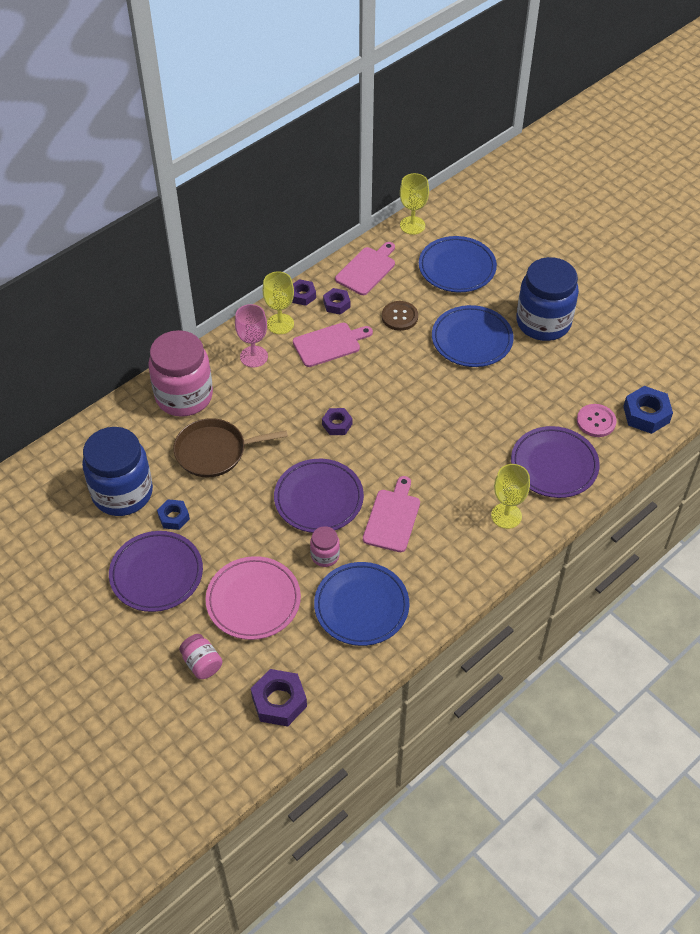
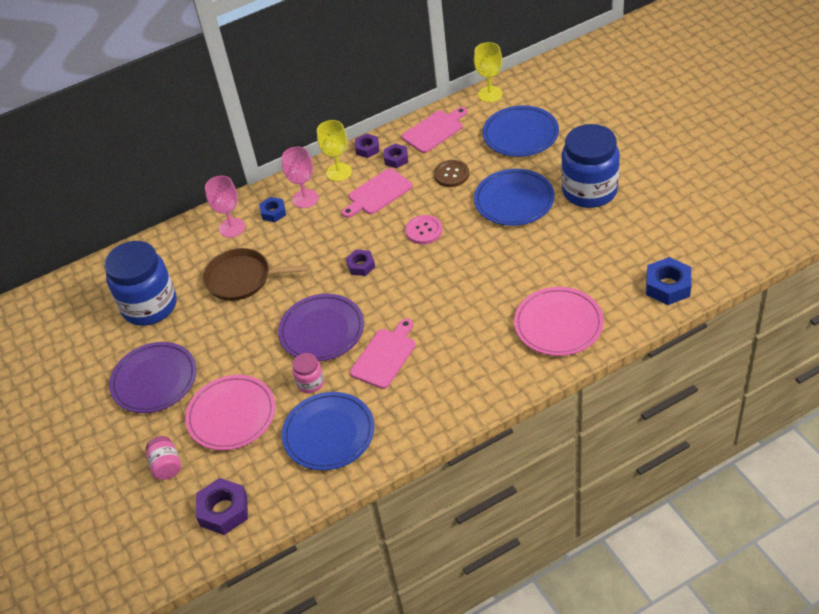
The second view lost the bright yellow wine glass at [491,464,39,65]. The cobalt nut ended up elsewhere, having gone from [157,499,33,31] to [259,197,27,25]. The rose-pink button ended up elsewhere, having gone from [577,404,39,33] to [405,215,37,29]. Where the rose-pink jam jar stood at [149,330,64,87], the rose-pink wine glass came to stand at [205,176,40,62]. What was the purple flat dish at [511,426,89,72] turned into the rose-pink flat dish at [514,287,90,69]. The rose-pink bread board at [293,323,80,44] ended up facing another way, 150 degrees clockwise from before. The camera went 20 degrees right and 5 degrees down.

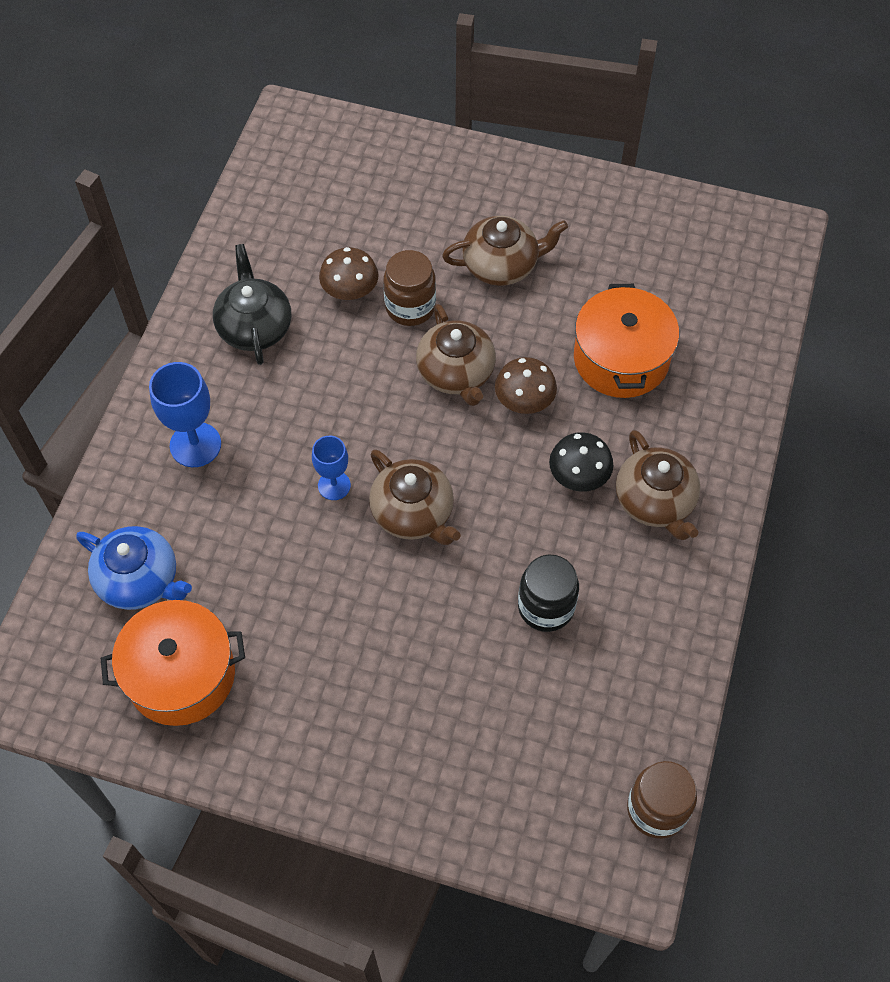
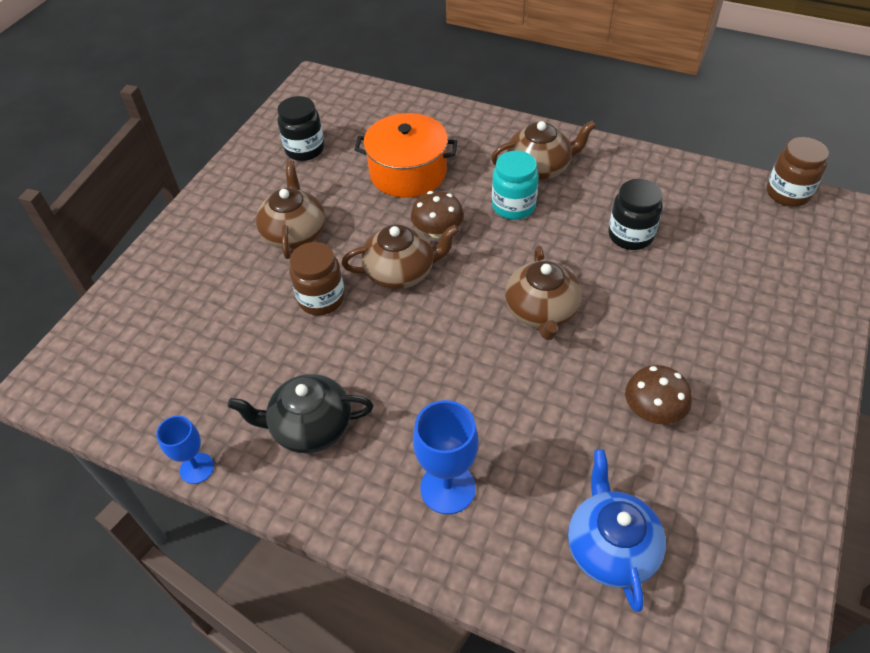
The second view lost the bright orange cooking pot at [101,600,144,126]. The second view gained the ebony jam jar at [277,96,47,65]. The cobalt wine glass ended up elsewhere, having gone from [312,436,39,64] to [156,416,58,68]. The brown toadstool ended up elsewhere, having gone from [319,247,60,53] to [625,365,67,60]. Where the ebony toadstool stood at [549,432,64,60], the teal jam jar came to stand at [492,151,47,69]. The cobalt teapot at [76,526,116,84] ended up facing another way, 45 degrees counterclockwise from before. The brown teapot at [369,449,92,96] ended up facing another way, 120 degrees clockwise from before. The camera went 80 degrees left and 10 degrees down.

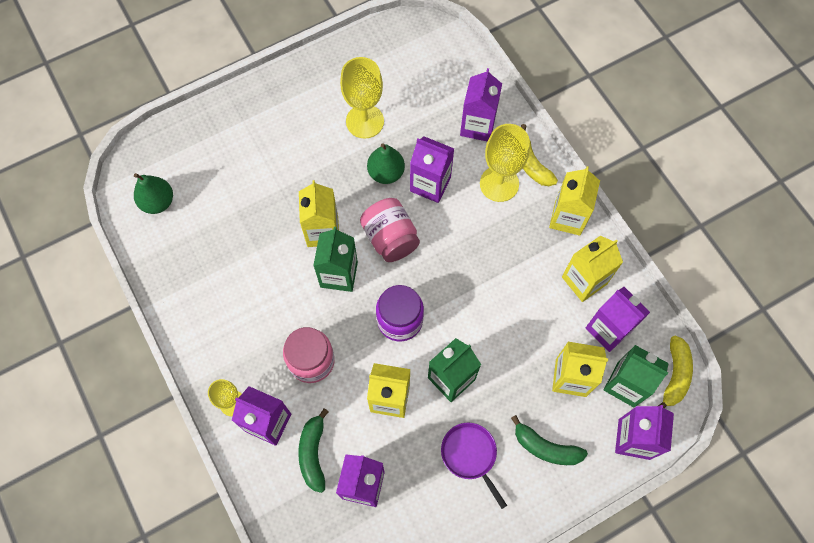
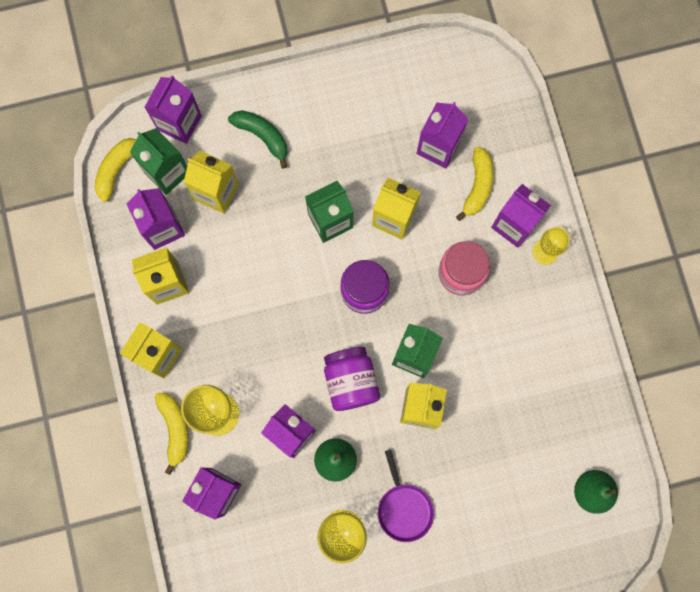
The purple pan ended up elsewhere, having gone from [441,423,66,86] to [378,450,56,92]. What was the leaf-green toy banana at [298,408,31,85] turned into the bright yellow toy banana at [456,147,38,74]. What was the rose-pink jam jar at [360,198,60,64] turned into the purple jam jar at [324,347,56,64]. The camera went 165 degrees left and 10 degrees up.

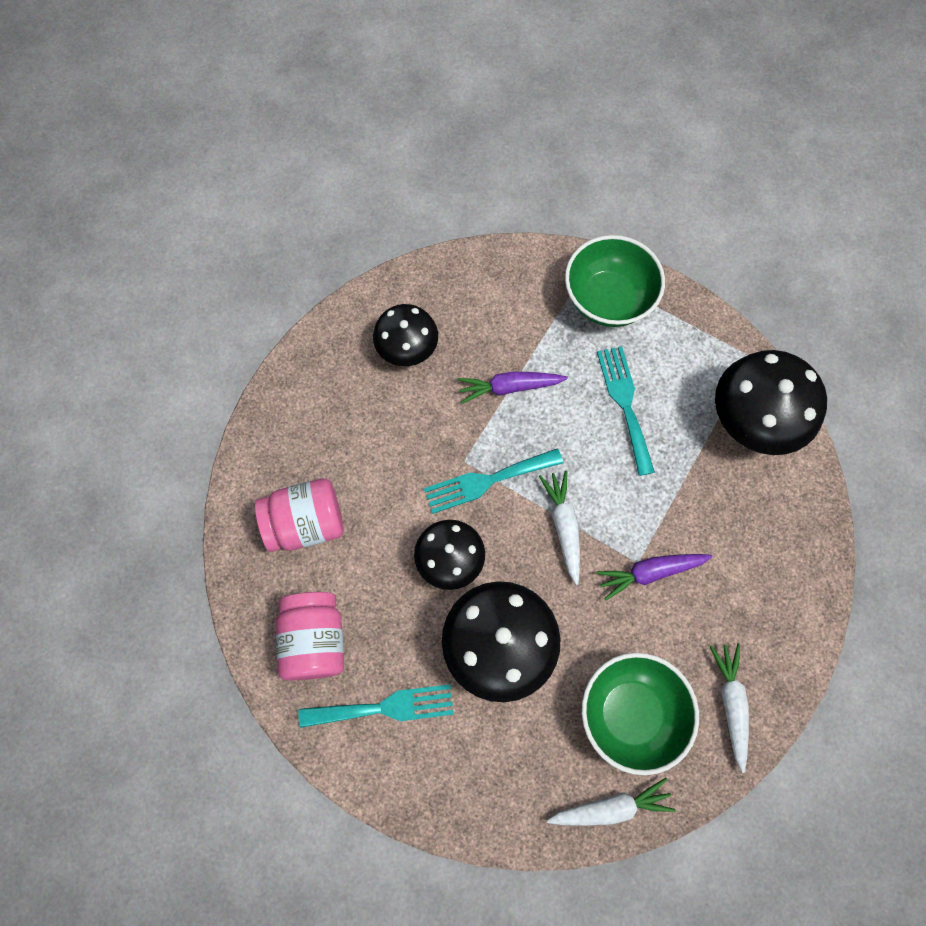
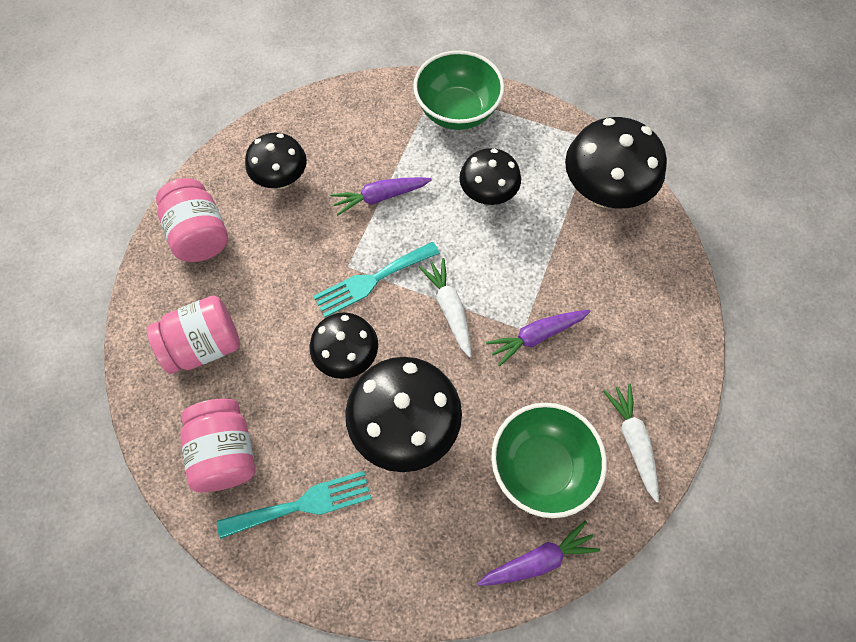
The second view gained the rose-pink jam jar at [156,178,72,84]. Where the teal fork stood at [597,346,58,130], the ebony toadstool came to stand at [459,148,62,57]. What was the white toy carrot at [547,778,129,48] turned into the purple toy carrot at [478,520,122,66]. The camera went 10 degrees left and 5 degrees down.

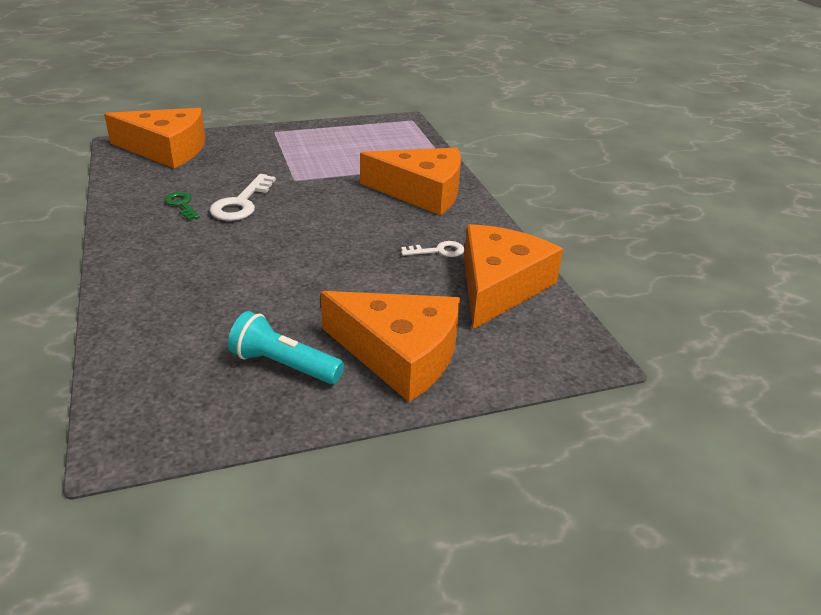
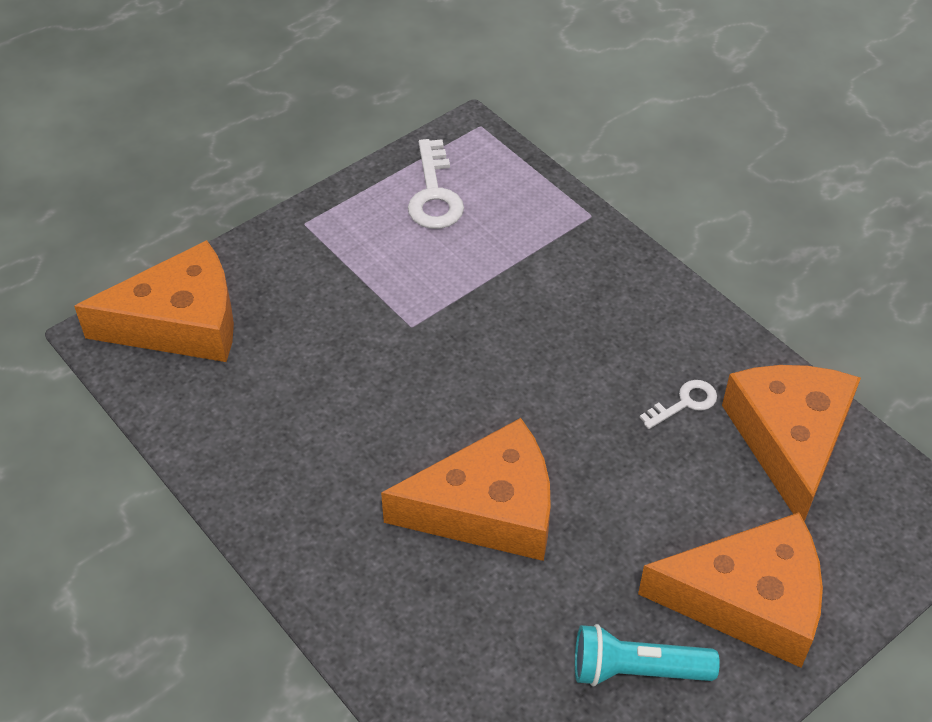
The second view lost the leaf-green door key at [165,192,35,28]. The white door key ended up elsewhere, having gone from [210,174,66,47] to [408,139,56,90]. The bright orange cheese ended up elsewhere, having gone from [360,148,101,67] to [381,418,170,143]. The camera went 20 degrees left and 15 degrees up.

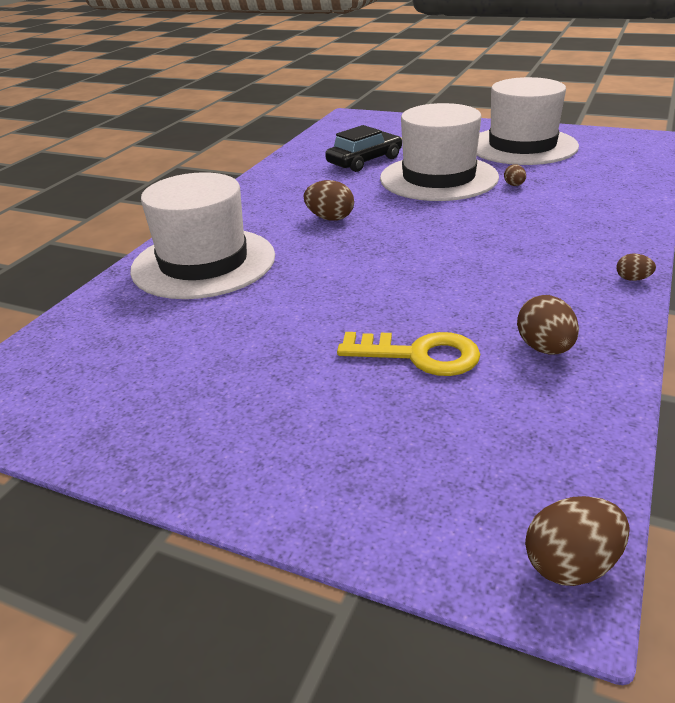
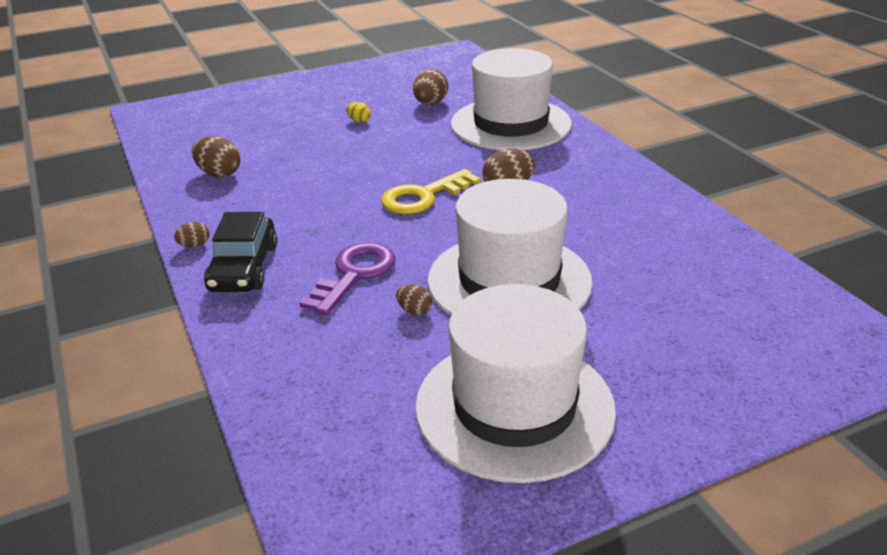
The second view gained the purple door key at [299,242,97,73]. The second view gained the bright yellow toy egg at [346,102,25,21]. The ebony car ended up elsewhere, having gone from [325,125,77,47] to [204,212,74,80]. The bright yellow door key ended up elsewhere, having gone from [337,332,144,44] to [381,169,100,45]. The brown toy egg ended up elsewhere, having gone from [525,496,105,90] to [413,69,35,36]. The camera went 130 degrees right and 0 degrees up.

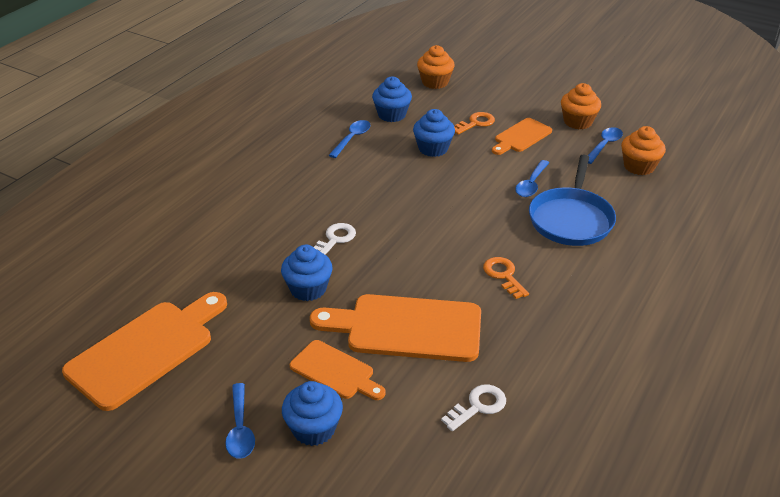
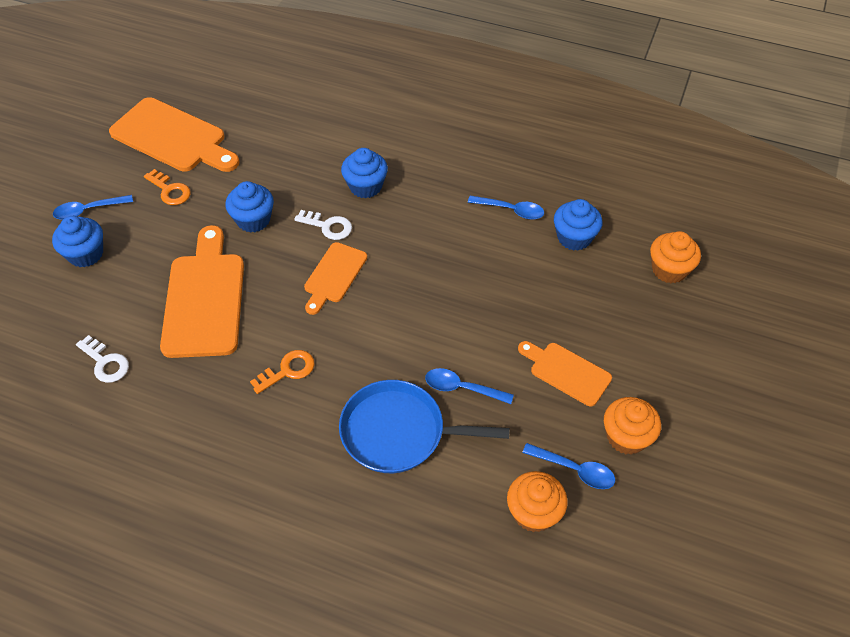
The bright orange bread board ended up elsewhere, having gone from [290,340,95,60] to [304,242,63,73]. The cobalt muffin ended up elsewhere, having gone from [413,109,42,48] to [341,148,47,50]. The bright orange door key ended up elsewhere, having gone from [454,112,41,23] to [144,169,47,36]. The camera went 80 degrees right and 15 degrees up.

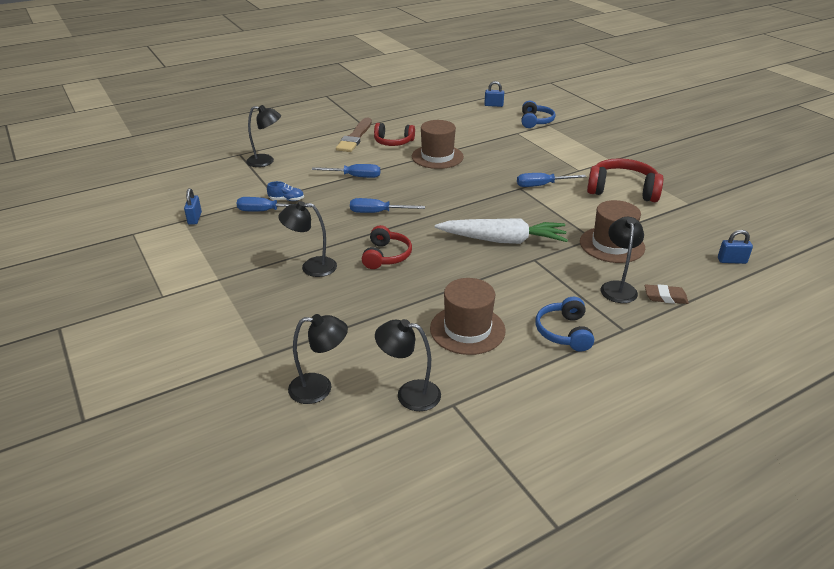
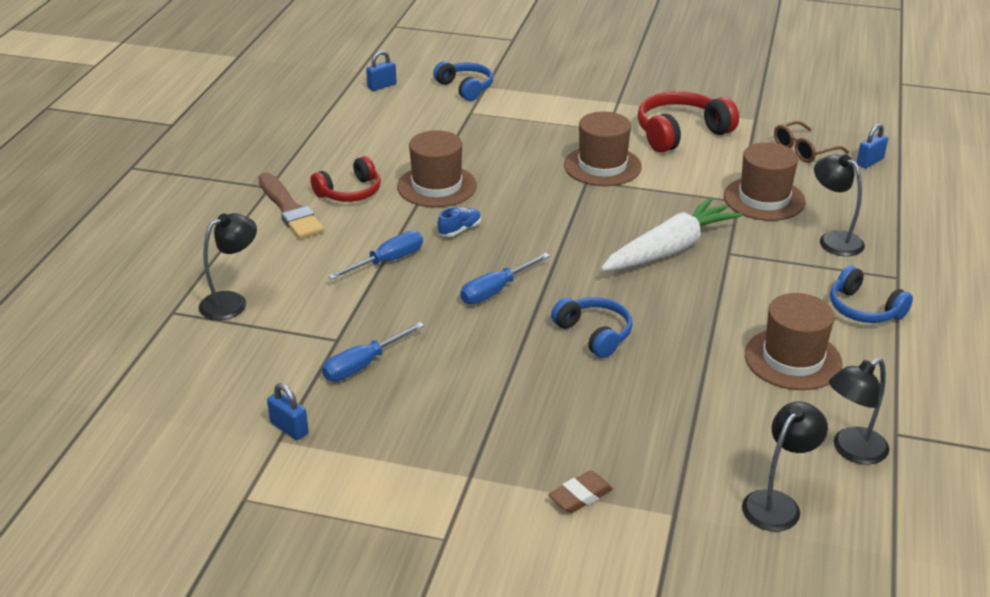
The second view lost the ebony reading lamp at [278,201,59,76]. The second view gained the brown eyeglasses at [774,121,75,42]. The cobalt shoe ended up elsewhere, having gone from [267,181,37,20] to [438,207,43,30]. The brown gum eraser ended up elsewhere, having gone from [645,284,44,20] to [548,471,65,42]. Where the cobalt hand screwdriver stood at [517,173,69,14], the brown hat came to stand at [564,111,78,75]. What was the crimson headphones at [362,225,50,44] turned into the cobalt headphones at [551,297,81,61]. The camera went 45 degrees left and 0 degrees up.

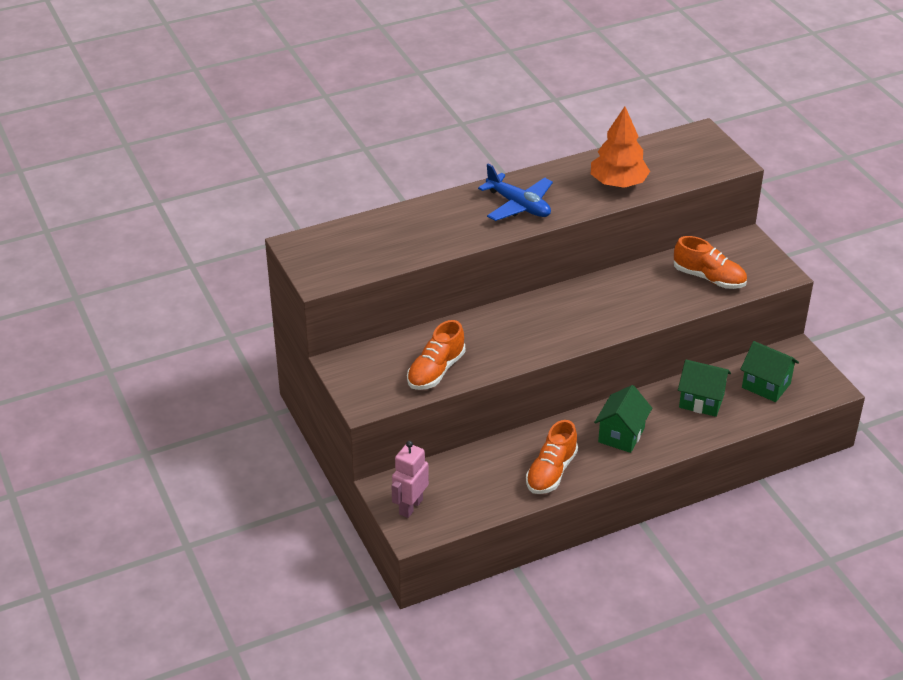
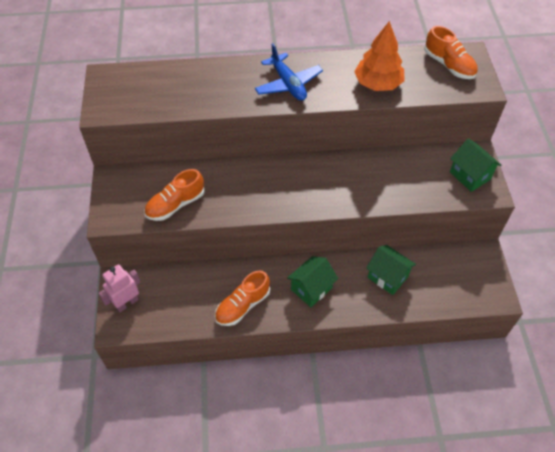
The bright orange shoe ended up elsewhere, having gone from [674,236,73,53] to [424,26,54,53]. The leaf-green cottage ended up elsewhere, having gone from [740,341,59,61] to [450,139,52,53]. The camera went 20 degrees right and 15 degrees up.

